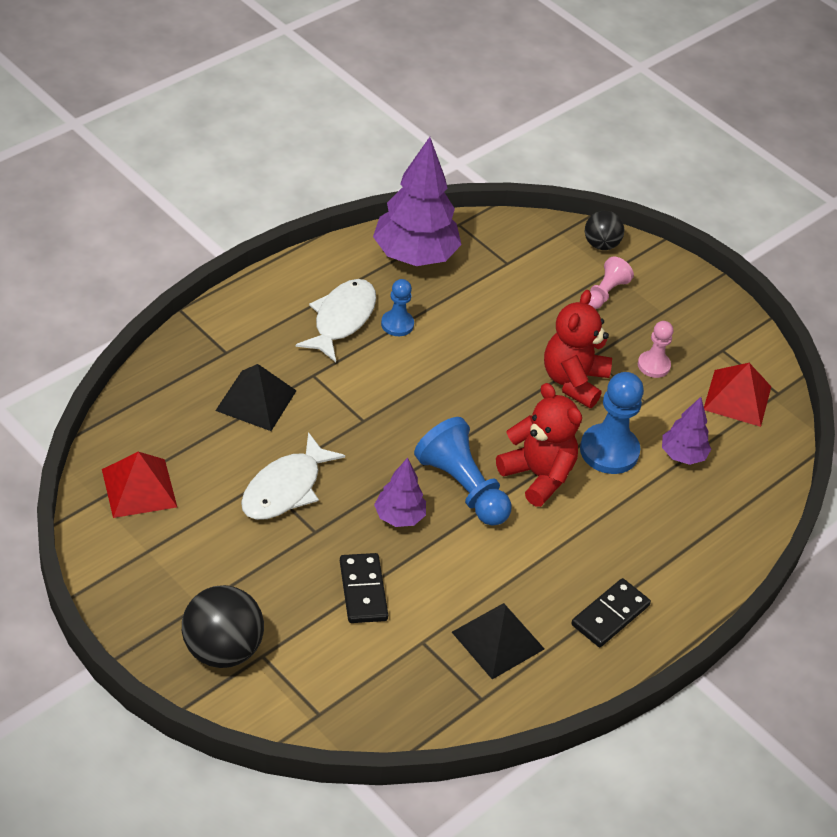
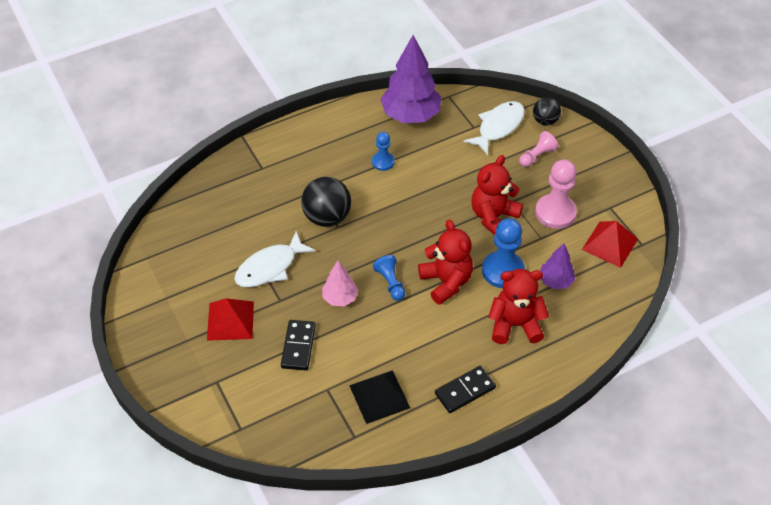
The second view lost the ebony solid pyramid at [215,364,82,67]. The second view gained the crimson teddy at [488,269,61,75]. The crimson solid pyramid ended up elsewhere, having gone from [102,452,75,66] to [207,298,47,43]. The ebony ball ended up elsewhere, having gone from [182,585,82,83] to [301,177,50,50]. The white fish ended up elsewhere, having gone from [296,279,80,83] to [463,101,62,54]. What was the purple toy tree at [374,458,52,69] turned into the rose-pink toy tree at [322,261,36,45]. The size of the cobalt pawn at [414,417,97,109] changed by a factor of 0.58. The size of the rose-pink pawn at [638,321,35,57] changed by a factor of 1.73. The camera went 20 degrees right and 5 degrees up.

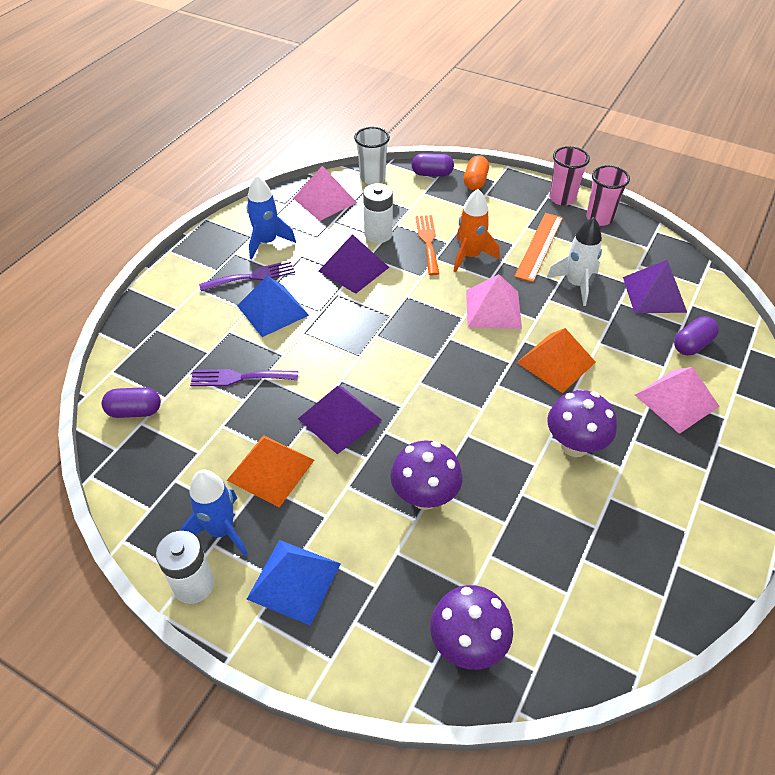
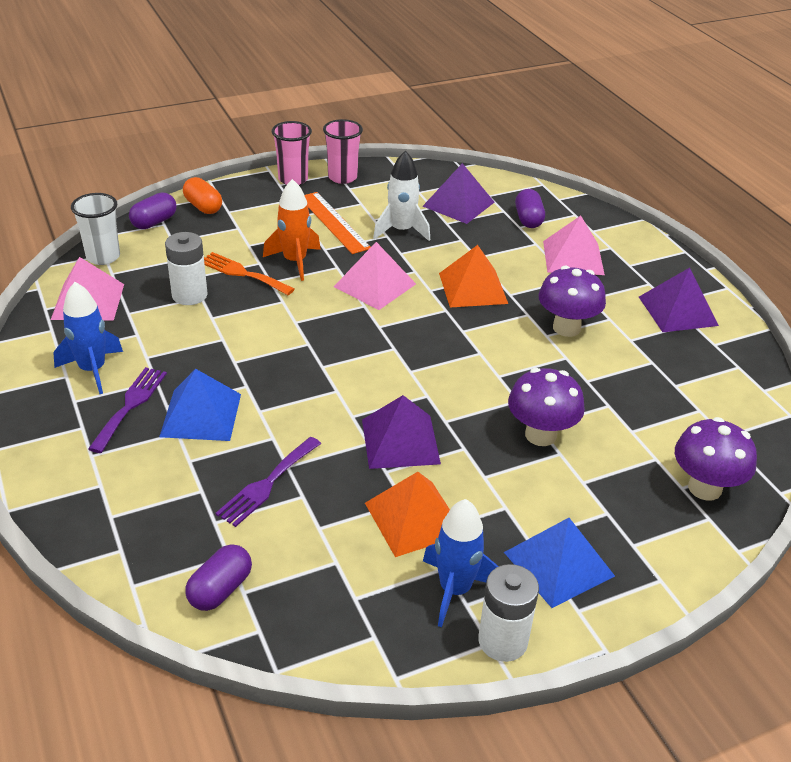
The purple solid pyramid ended up elsewhere, having gone from [319,234,70,60] to [639,268,80,64]. The camera went 55 degrees left and 10 degrees down.

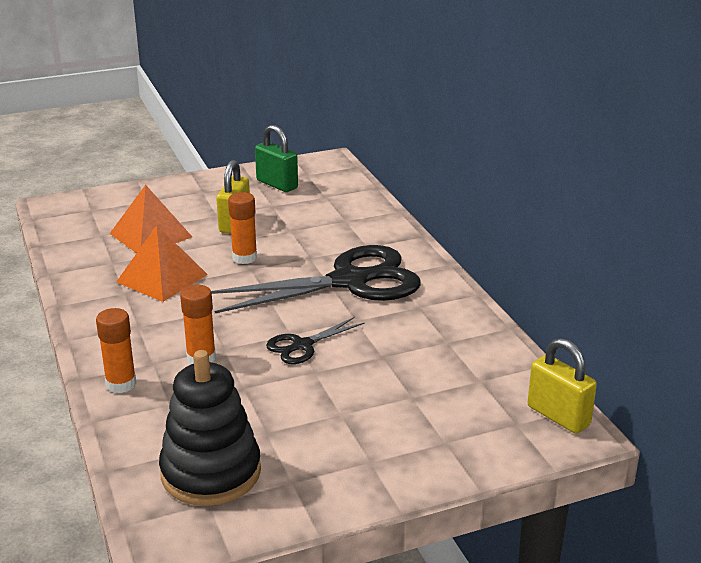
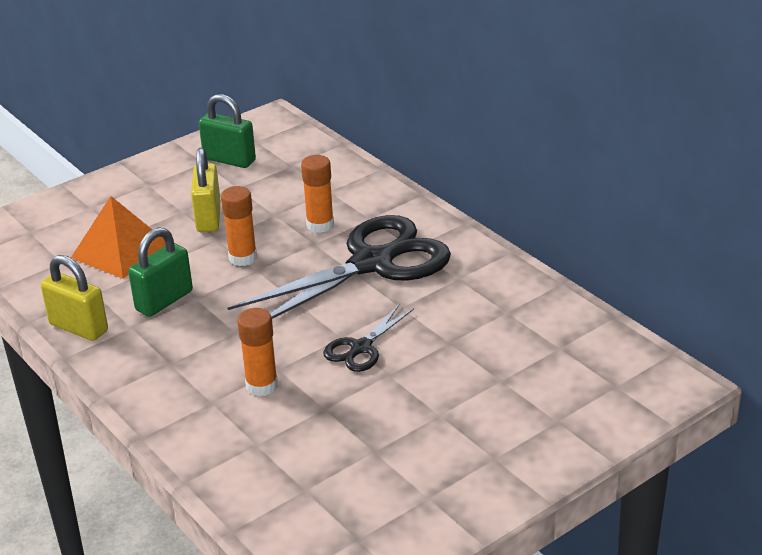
The second view lost the ebony stacking rings at [159,350,102,156]. The bright orange glue stick ended up elsewhere, having gone from [96,308,41,85] to [301,155,33,78]. The bright yellow padlock ended up elsewhere, having gone from [528,338,69,96] to [41,255,67,86]. Where the bright orange solid pyramid stood at [116,225,92,77], the leaf-green padlock came to stand at [128,227,65,90]. The camera went 15 degrees left and 5 degrees up.

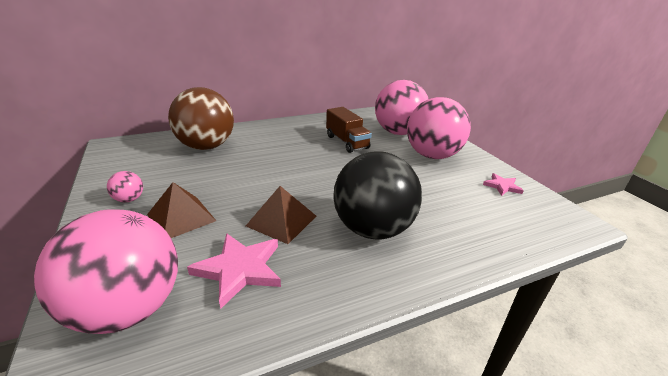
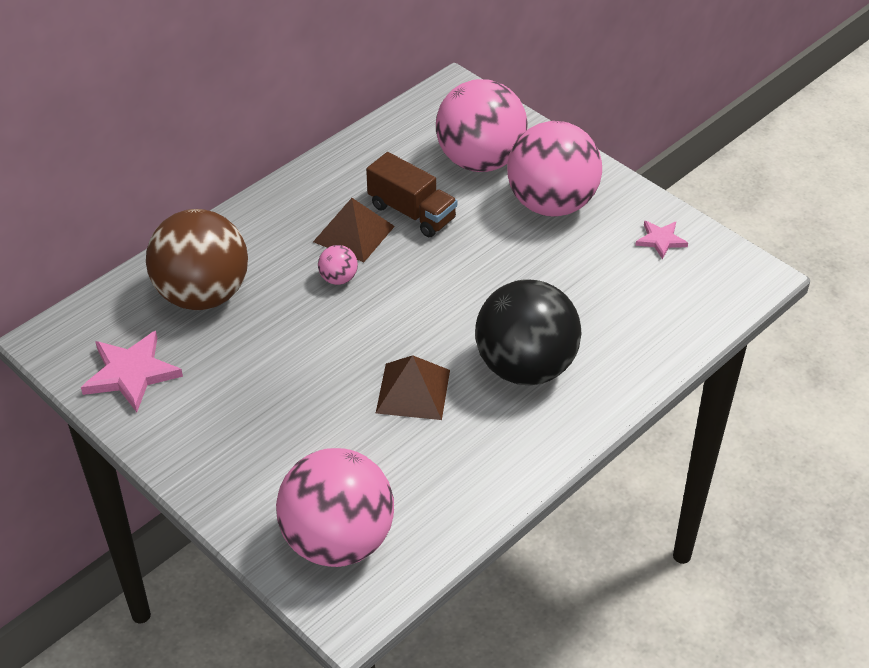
The rose-pink ball ended up elsewhere, having gone from [107,171,36,32] to [318,245,40,40]. The brown solid pyramid ended up elsewhere, having gone from [147,182,69,56] to [313,198,82,64]. The rose-pink five-pointed star ended up elsewhere, having gone from [187,233,94,76] to [81,331,102,81]. The camera went 20 degrees left and 15 degrees up.

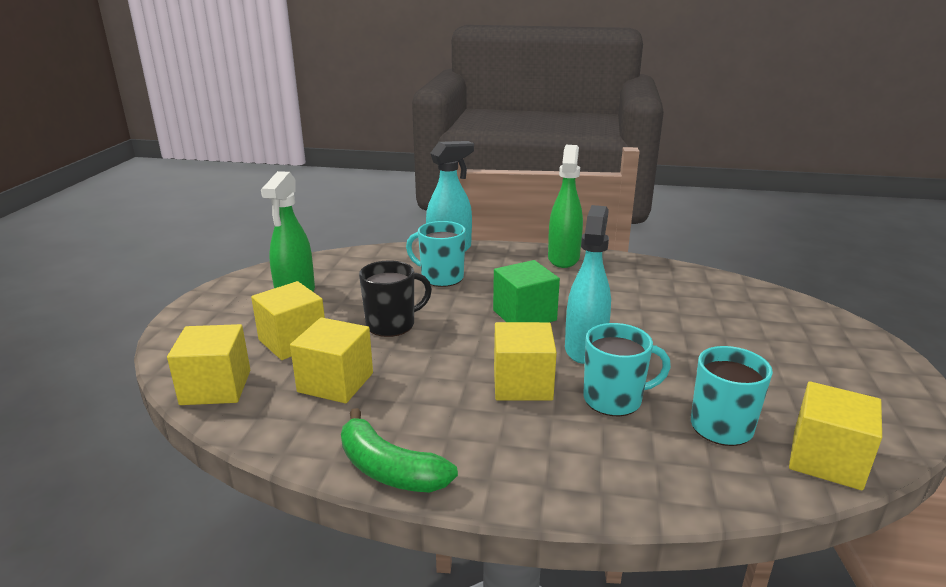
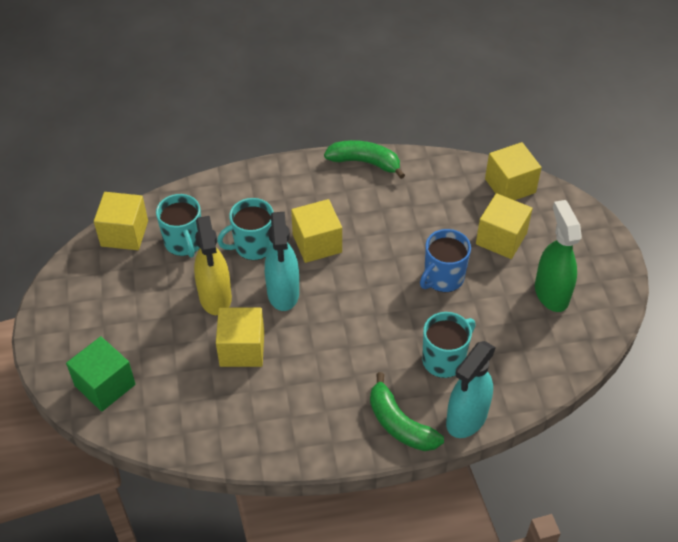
The second view lost the leaf-green sprayer at [548,145,35,123]. The second view gained the bright yellow sprayer at [194,216,38,99]. The second view gained the leaf-green toy banana at [370,372,74,79]. The bright yellow solid cube ended up elsewhere, having gone from [290,317,83,87] to [216,308,48,59]. The leaf-green solid cube ended up elsewhere, having gone from [493,260,67,62] to [66,336,69,75]. What was the ebony coffee mug at [359,260,73,77] turned into the cobalt coffee mug at [420,229,51,63]. The teal coffee mug at [406,221,60,66] ended up facing another way, 45 degrees counterclockwise from before. The camera went 160 degrees right and 25 degrees up.

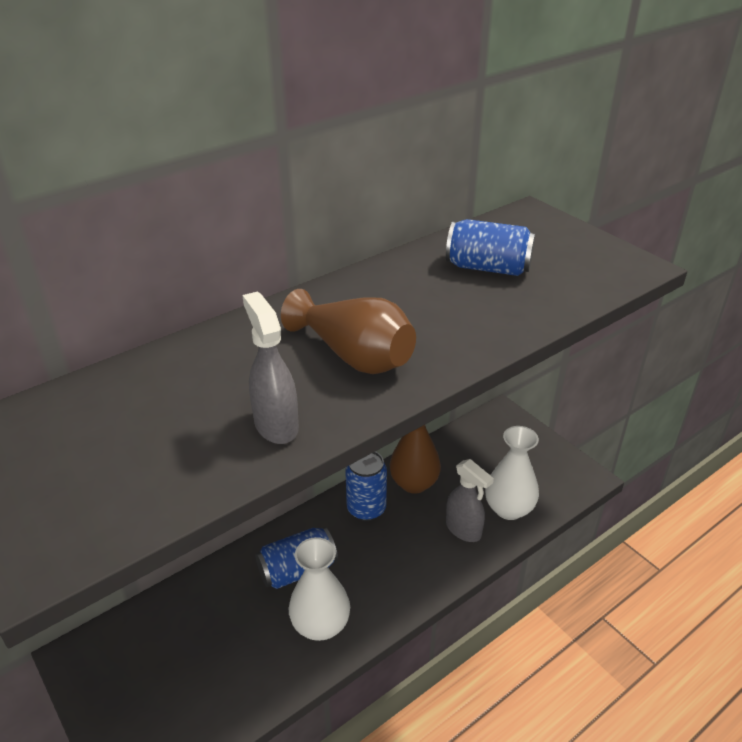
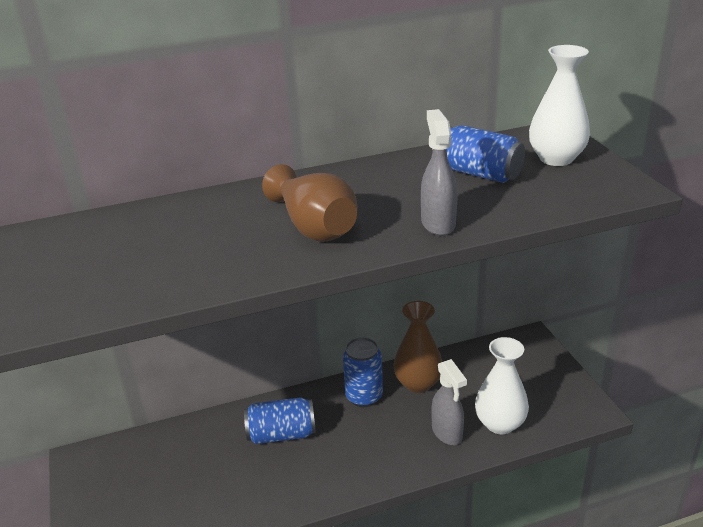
The ash-grey sprayer ended up elsewhere, having gone from [242,291,57,153] to [421,109,36,127]. The white vase ended up elsewhere, having gone from [289,537,61,104] to [529,45,61,121]. The camera went 20 degrees right and 5 degrees down.

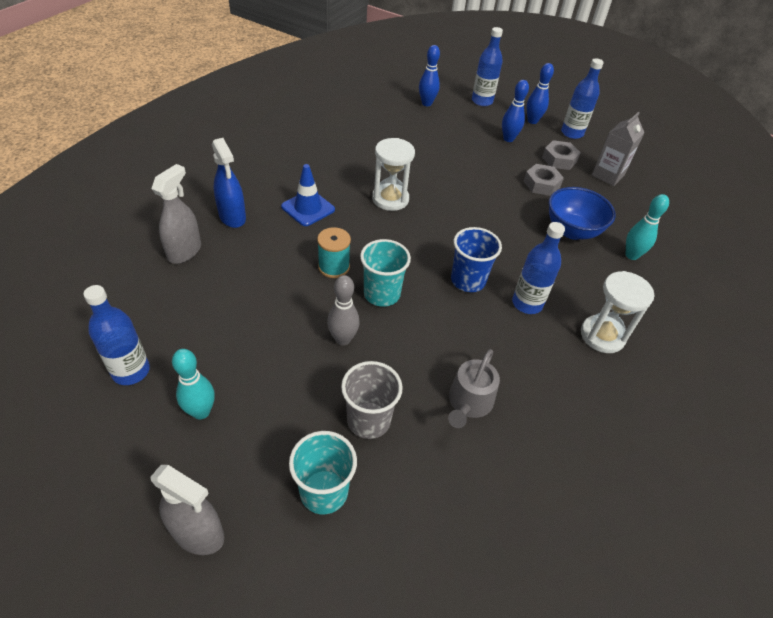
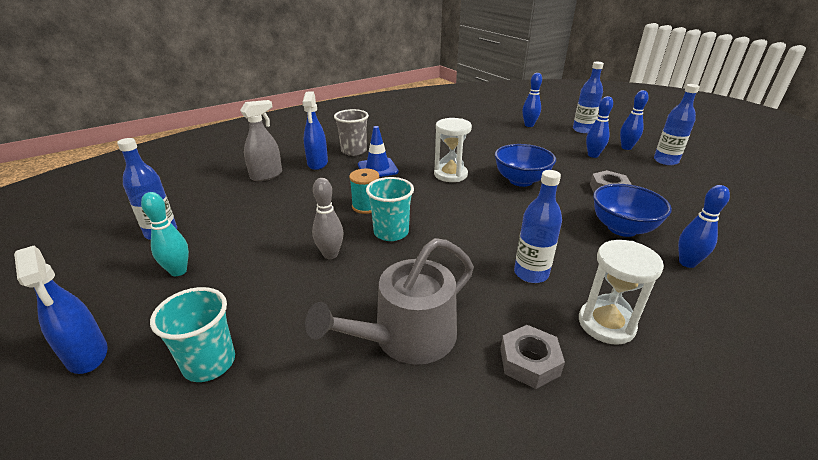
The second view lost the cobalt beaker at [451,227,51,65]. The second view lost the ash-grey juice carton at [592,112,52,74]. The second view gained the cobalt serving bowl at [495,144,61,43]. The ash-grey beaker ended up elsewhere, having gone from [341,361,62,78] to [334,109,35,47]. The ash-grey nut ended up elsewhere, having gone from [542,140,39,30] to [500,325,65,64]. What was the ash-grey sprayer at [150,465,75,90] turned into the cobalt sprayer at [14,246,94,128]. What was the teal tenpin at [625,194,44,66] turned into the cobalt tenpin at [678,185,52,83]. The size of the ash-grey watering can at [448,349,52,79] changed by a factor of 1.57. The camera went 30 degrees right and 15 degrees down.

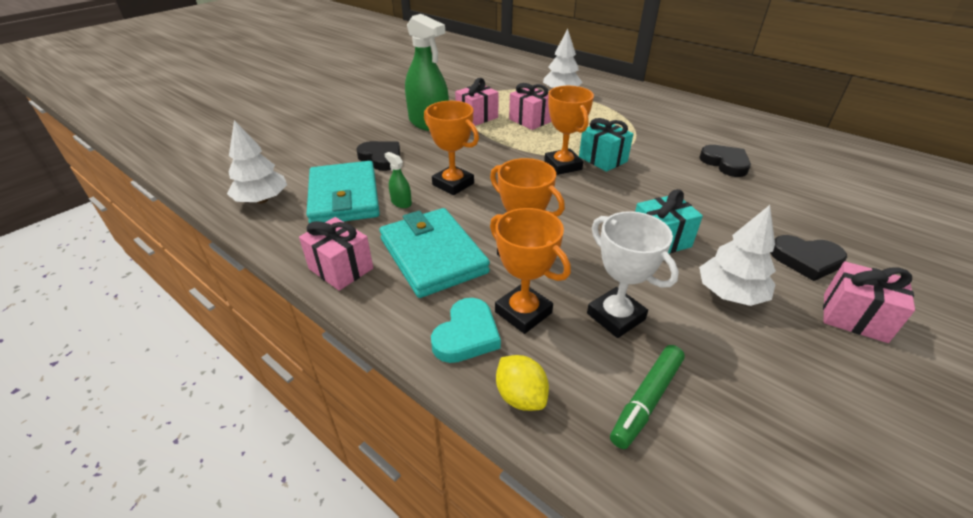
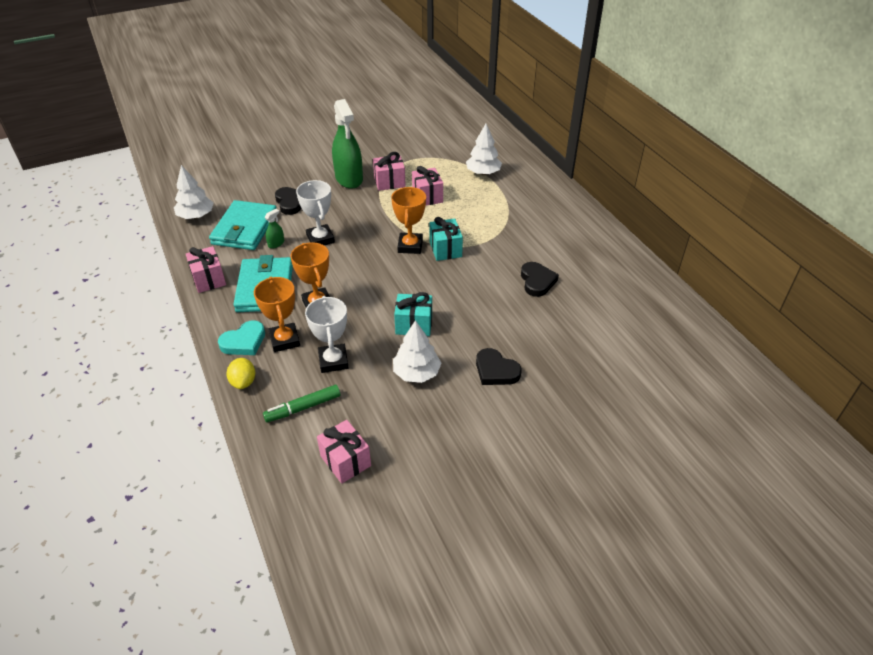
The rose-pink wrapped gift ended up elsewhere, having gone from [823,261,92,82] to [317,420,54,64]. What was the bright orange prize cup at [424,101,55,94] turned into the white prize cup at [296,180,39,65]. The leaf-green sprayer at [385,152,27,56] ended up facing another way, 60 degrees clockwise from before. The camera went 25 degrees right and 5 degrees up.

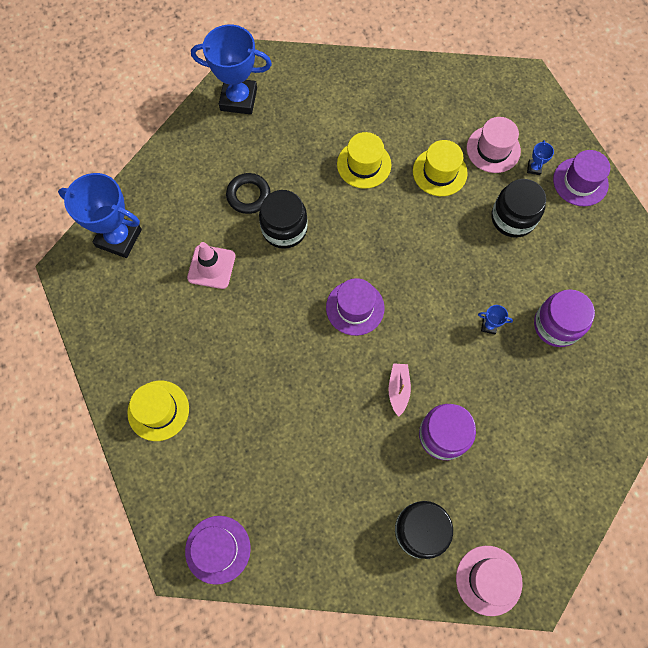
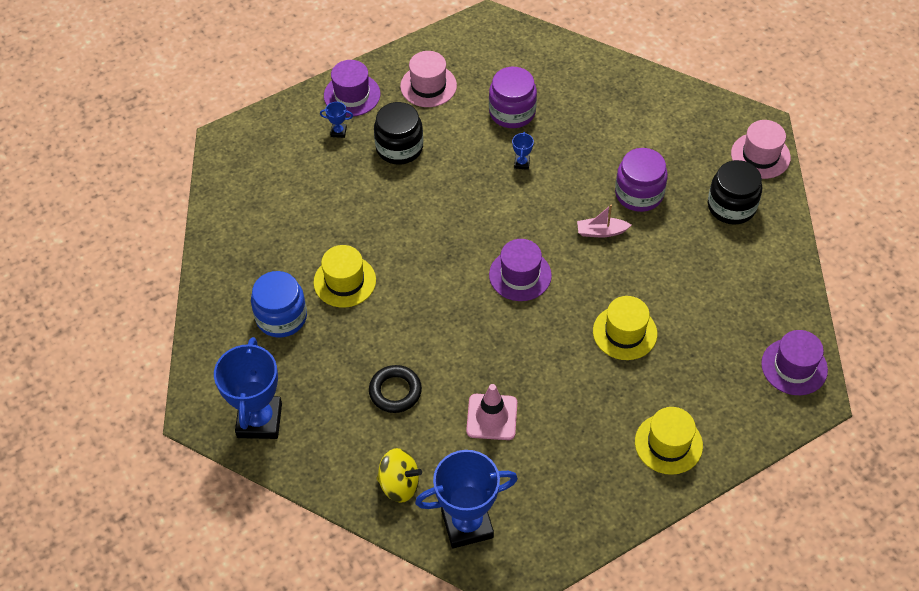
The second view lost the ebony jam jar at [259,190,49,59]. The second view gained the cobalt jam jar at [251,271,56,66]. The second view gained the bright yellow spinning top at [376,448,46,55]. The bright yellow hat ended up elsewhere, having gone from [413,140,55,56] to [593,296,64,64]. The rose-pink hat ended up elsewhere, having gone from [467,117,54,56] to [400,51,57,56]. The cobalt prize cup at [58,173,84,85] ended up facing another way, 60 degrees clockwise from before. The camera went 95 degrees left and 15 degrees down.

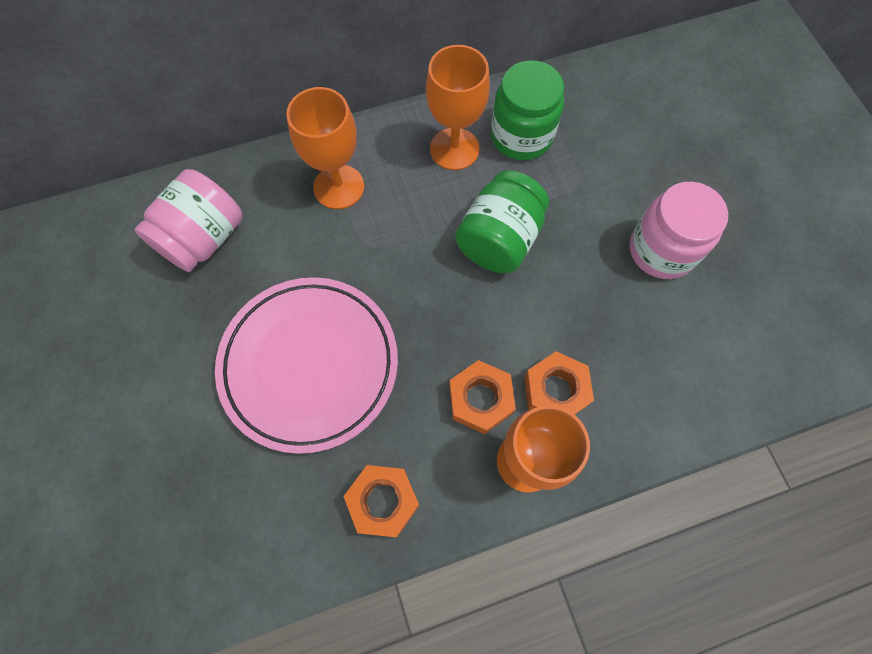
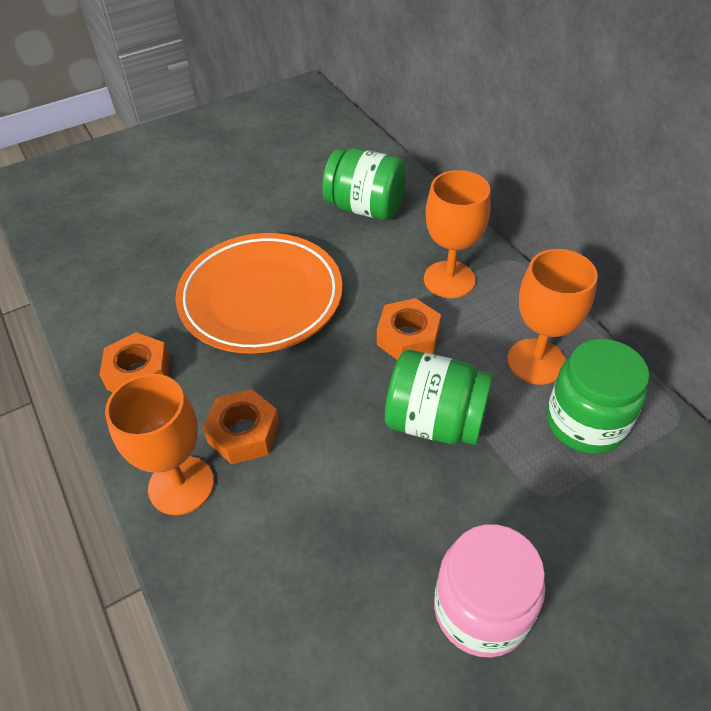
The bright orange nut ended up elsewhere, having gone from [524,351,70,64] to [377,298,64,62]. What was the rose-pink jam jar at [135,169,108,103] turned into the leaf-green jam jar at [322,148,84,72]. What was the rose-pink flat dish at [215,277,183,177] turned into the bright orange flat dish at [175,233,168,121]. The camera went 80 degrees right and 20 degrees down.

